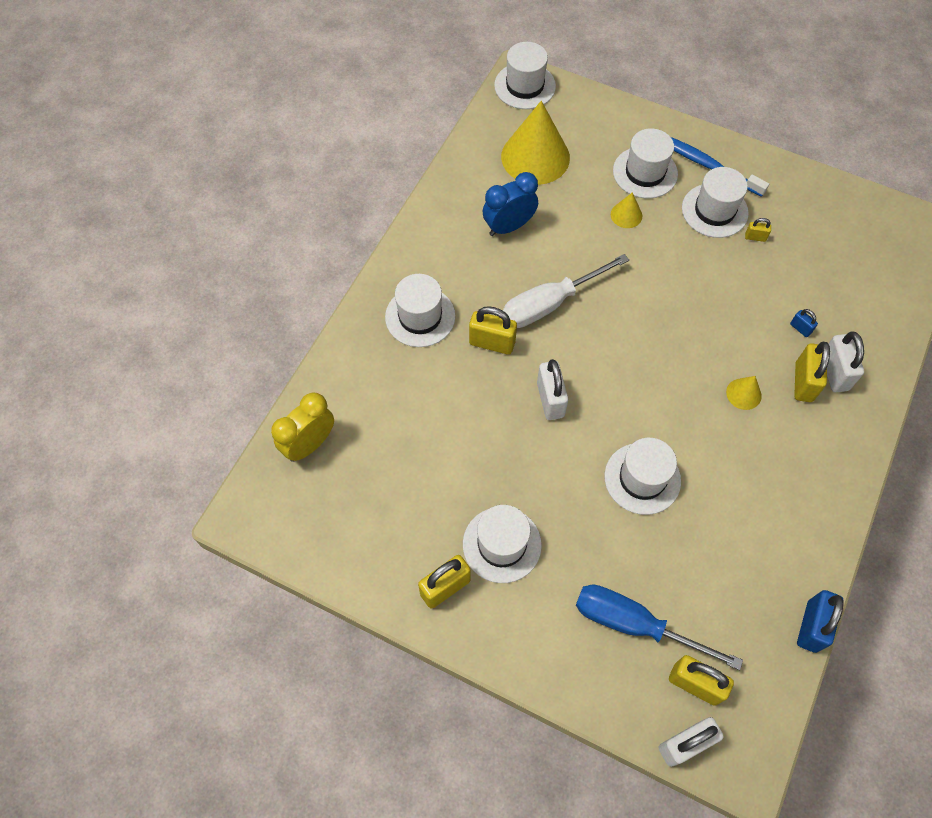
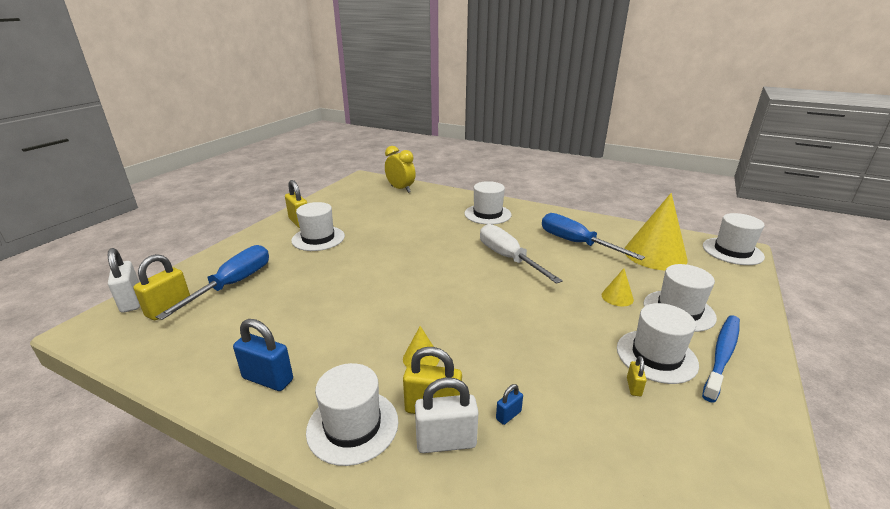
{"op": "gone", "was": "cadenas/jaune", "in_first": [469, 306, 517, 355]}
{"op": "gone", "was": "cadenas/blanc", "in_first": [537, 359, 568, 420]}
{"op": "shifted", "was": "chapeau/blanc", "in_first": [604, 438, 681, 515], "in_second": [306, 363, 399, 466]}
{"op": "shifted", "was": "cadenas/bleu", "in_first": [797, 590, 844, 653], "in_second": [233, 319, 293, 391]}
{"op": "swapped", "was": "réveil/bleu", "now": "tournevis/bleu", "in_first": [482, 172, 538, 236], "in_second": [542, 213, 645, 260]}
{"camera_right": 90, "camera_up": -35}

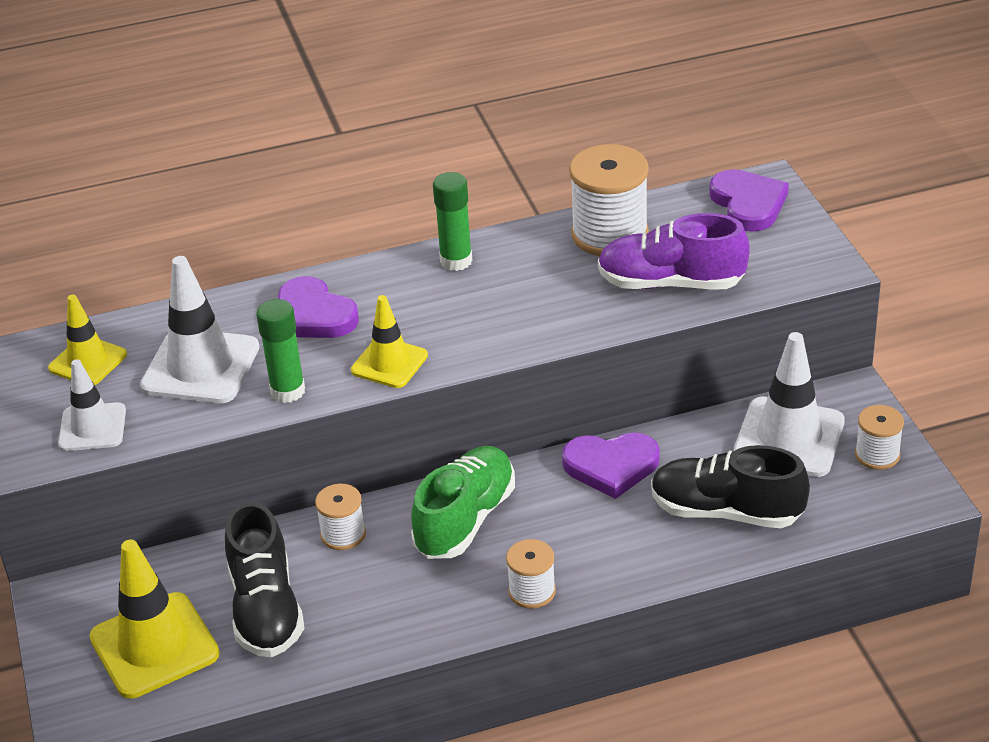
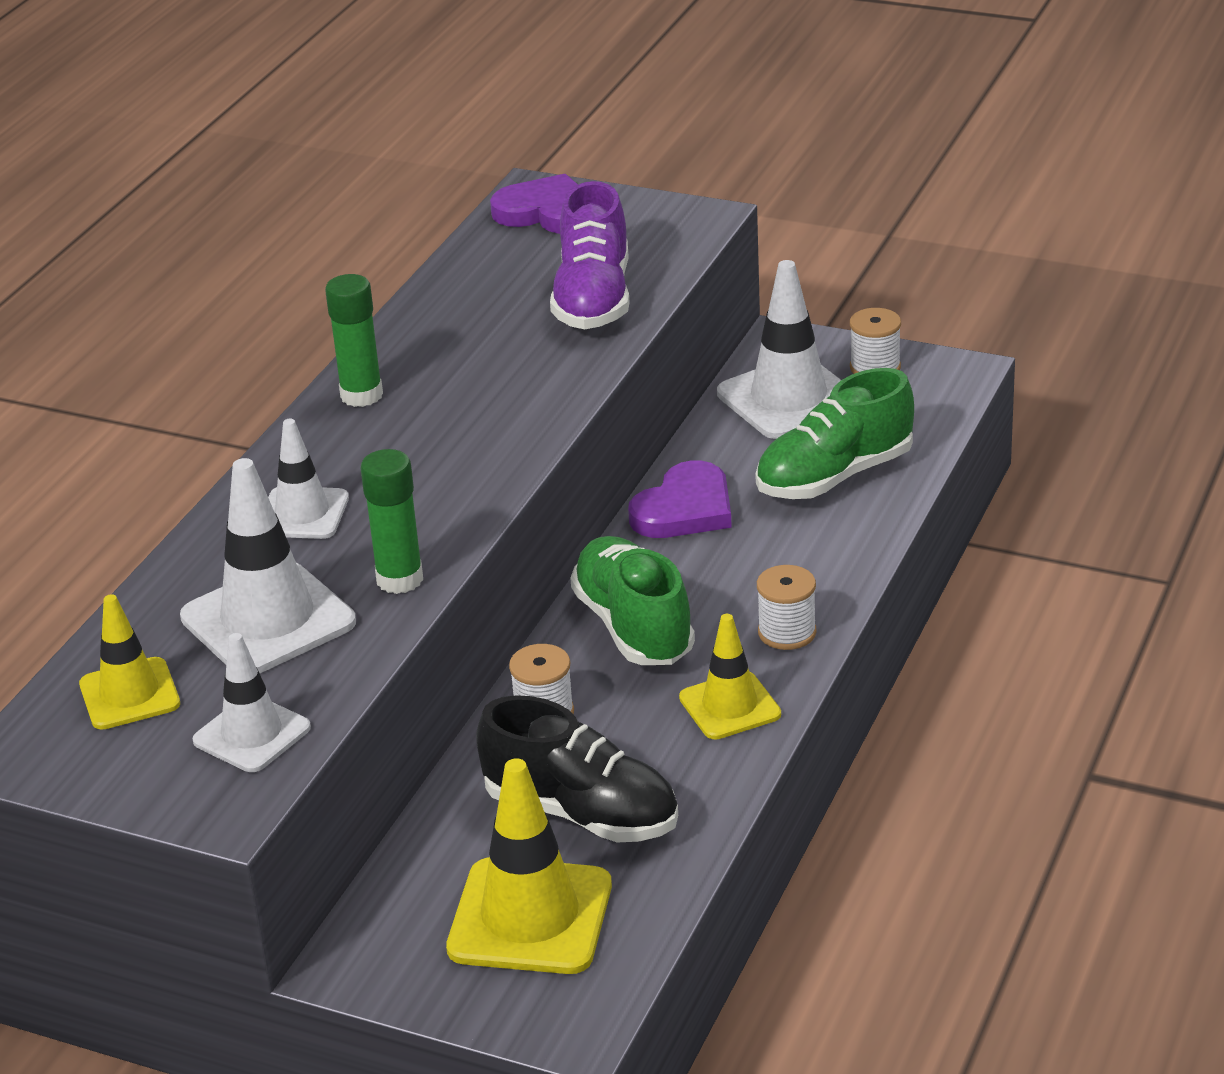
{"op": "gone", "was": "bobine/blanc", "in_first": [569, 144, 649, 256]}
{"op": "shifted", "was": "cône de chantier/jaune", "in_first": [351, 295, 428, 388], "in_second": [679, 614, 781, 739]}
{"op": "swapped", "was": "cœur/violet", "now": "cône de chantier/blanc", "in_first": [278, 276, 359, 338], "in_second": [268, 419, 349, 539]}
{"op": "repainted", "was": "chaussure/noir", "now": "chaussure/vert", "in_first": [651, 445, 810, 528], "in_second": [755, 368, 914, 499]}
{"op": "rotated", "was": "chaussure/violet", "in_first": [598, 213, 750, 289], "in_second": [550, 181, 630, 329], "clockwise": -45}
{"camera_right": -50, "camera_up": -5}

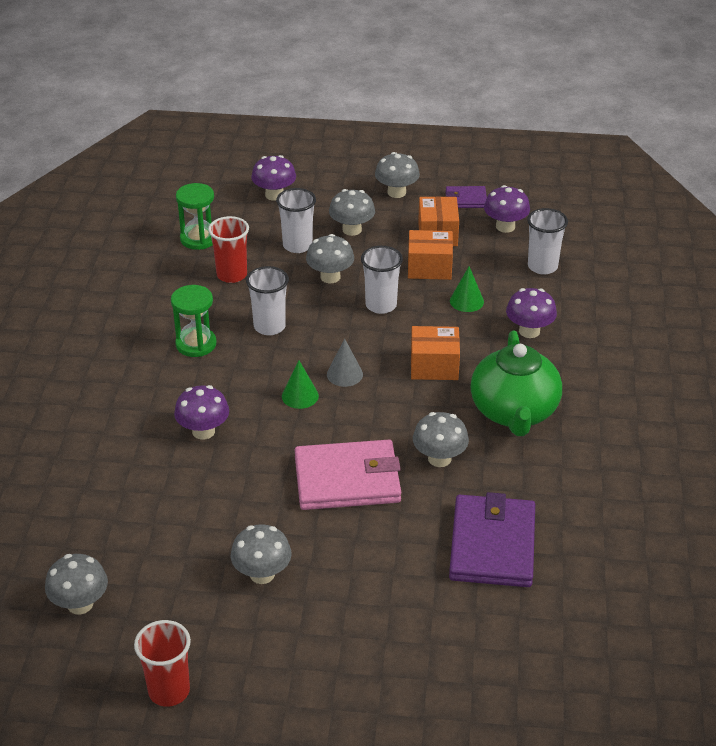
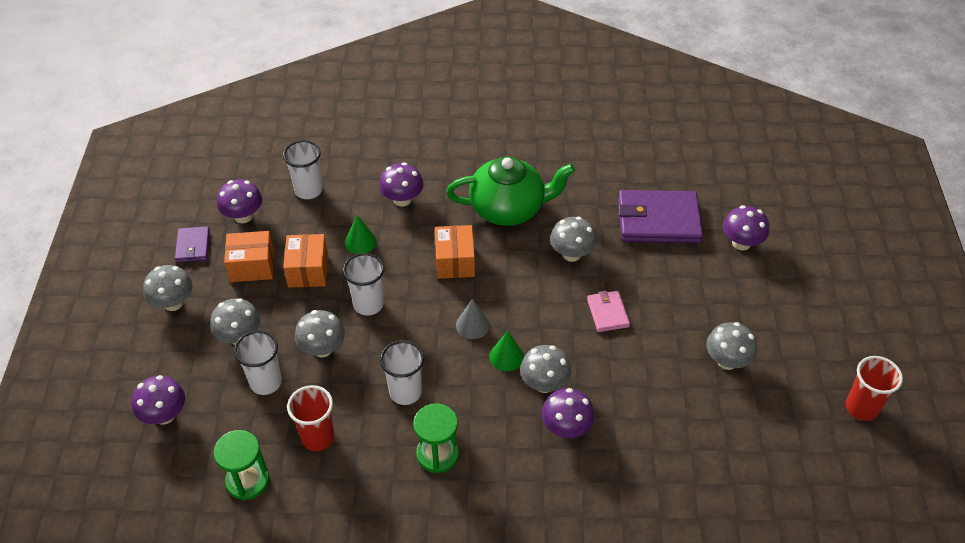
{"op": "new", "now": "champignon/violet", "in_second": [723, 205, 769, 251]}
{"op": "shifted", "was": "champignon/gris", "in_first": [45, 554, 108, 615], "in_second": [520, 345, 571, 393]}
{"op": "scaled", "was": "portefeuille/rose", "in_first": [295, 440, 401, 510], "in_second": [587, 291, 630, 332], "ratio": 0.5}
{"camera_right": -95, "camera_up": 10}

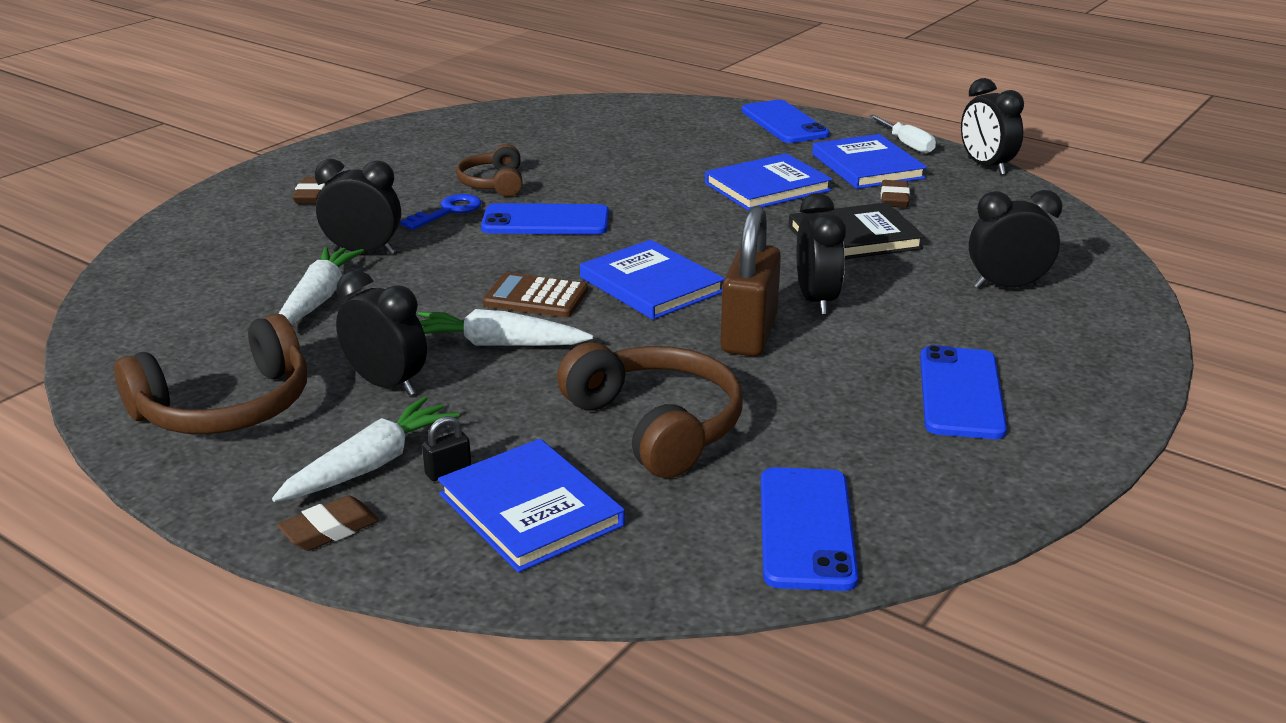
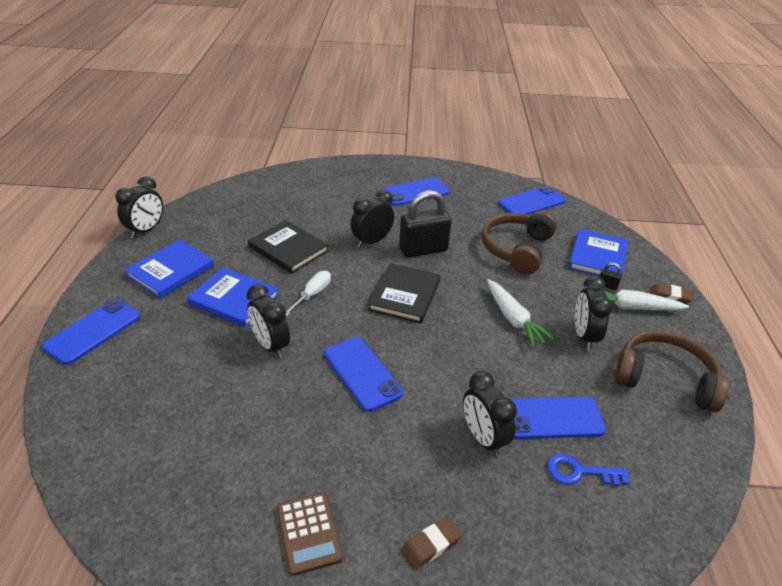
{"op": "gone", "was": "casque audio/marron", "in_first": [456, 144, 523, 197]}
{"op": "gone", "was": "gomme/marron", "in_first": [881, 180, 910, 208]}
{"op": "shifted", "was": "clé/bleu", "in_first": [400, 194, 481, 230], "in_second": [547, 454, 629, 486]}
{"op": "shifted", "was": "calculatrice/marron", "in_first": [483, 272, 588, 317], "in_second": [276, 492, 343, 576]}
{"op": "shifted", "was": "tournevis/blanc", "in_first": [868, 115, 936, 154], "in_second": [286, 271, 331, 316]}
{"op": "shifted", "was": "réveil/noir", "in_first": [969, 190, 1063, 289], "in_second": [247, 284, 290, 358]}
{"op": "swapped", "was": "carotte/blanc", "now": "téléphone/bleu", "in_first": [279, 247, 364, 325], "in_second": [510, 397, 606, 439]}
{"op": "repainted", "was": "livre/bleu", "now": "livre/noir", "in_first": [580, 240, 725, 320], "in_second": [368, 263, 440, 323]}
{"op": "repainted", "was": "cadenas/marron", "now": "cadenas/noir", "in_first": [720, 206, 781, 356], "in_second": [399, 190, 452, 258]}
{"camera_right": -125, "camera_up": 10}

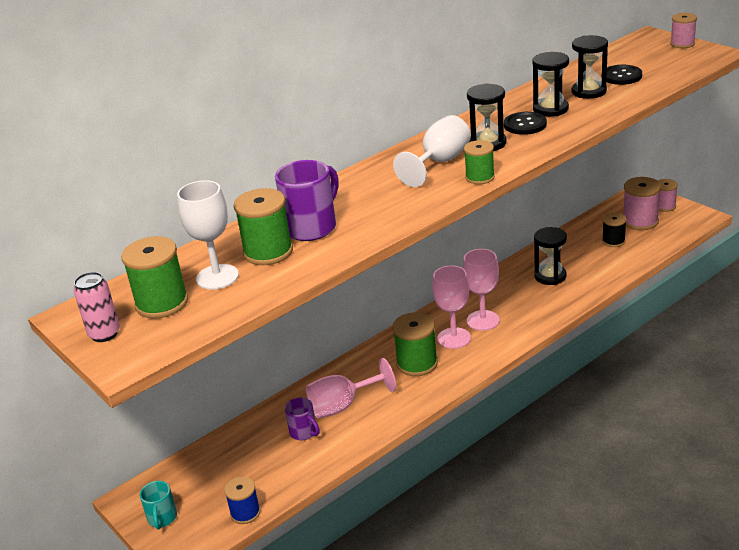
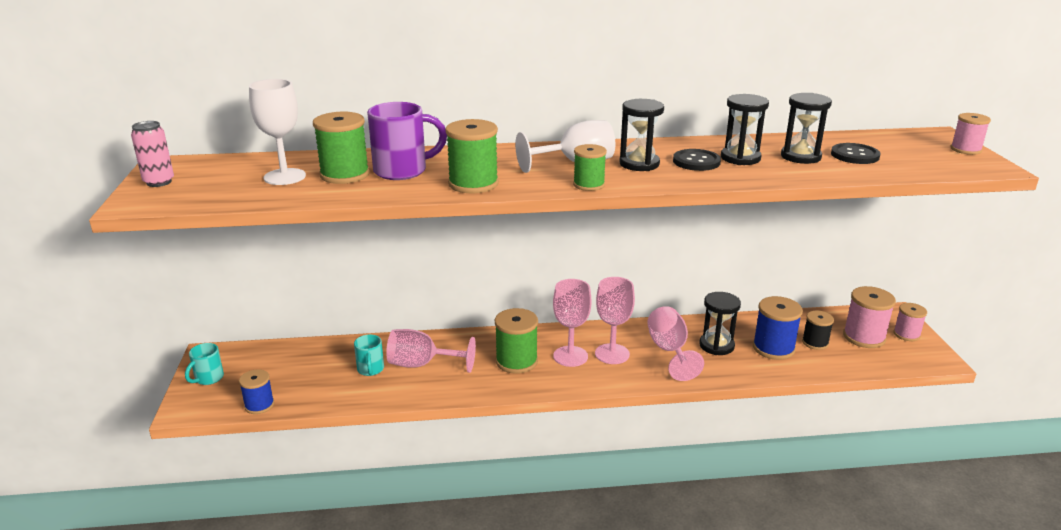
{"op": "new", "now": "verre à pied/rose", "in_second": [647, 306, 704, 381]}
{"op": "new", "now": "bobine/bleu", "in_second": [753, 296, 803, 360]}
{"op": "shifted", "was": "bobine/vert", "in_first": [121, 236, 188, 319], "in_second": [445, 119, 499, 193]}
{"op": "repainted", "was": "tasse/violet", "now": "tasse/turquoise", "in_first": [285, 398, 320, 440], "in_second": [354, 335, 384, 376]}
{"camera_right": 30, "camera_up": -5}

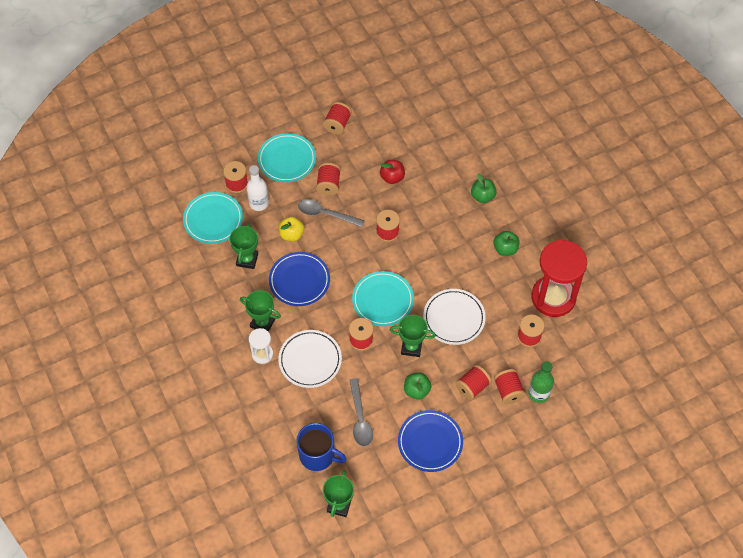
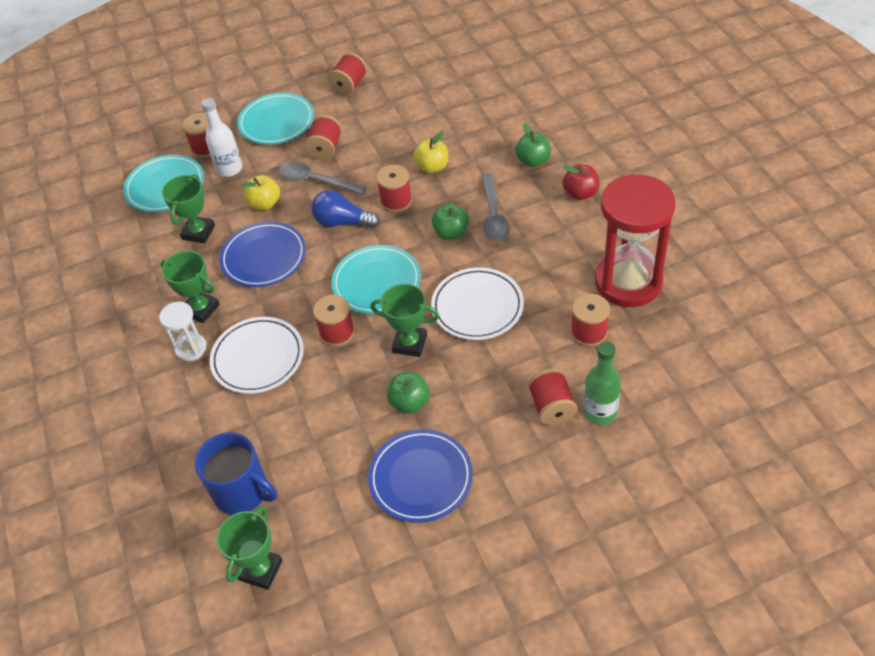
{"op": "gone", "was": "bobine/rouge", "in_first": [455, 365, 492, 400]}
{"op": "new", "now": "ampoule/bleu", "in_second": [311, 190, 380, 228]}
{"op": "new", "now": "pomme/jaune", "in_second": [413, 131, 448, 173]}
{"op": "shifted", "was": "cuillère/gris", "in_first": [350, 378, 373, 446], "in_second": [482, 173, 510, 241]}
{"op": "shifted", "was": "pomme/rouge", "in_first": [380, 160, 405, 184], "in_second": [563, 164, 600, 200]}
{"op": "shifted", "was": "pomme/vert", "in_first": [494, 231, 519, 256], "in_second": [432, 203, 469, 240]}
{"camera_right": 10, "camera_up": -10}

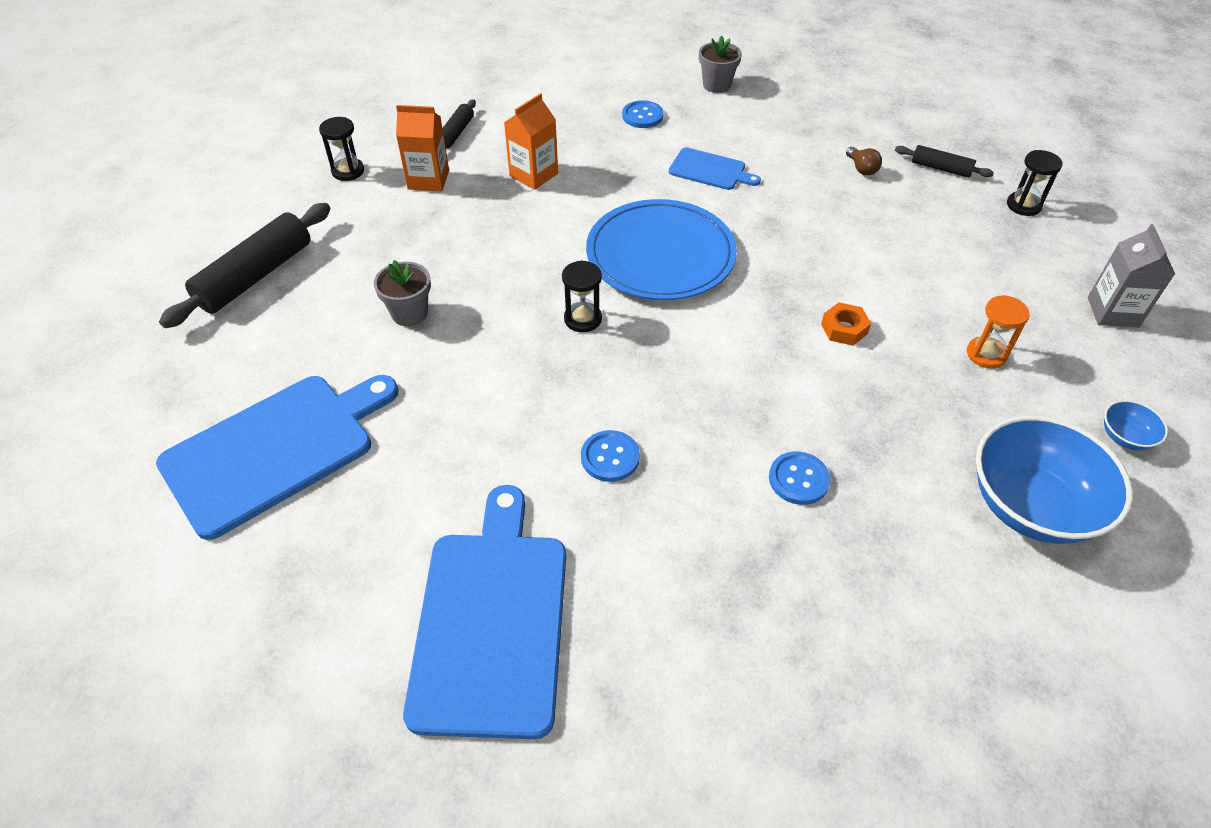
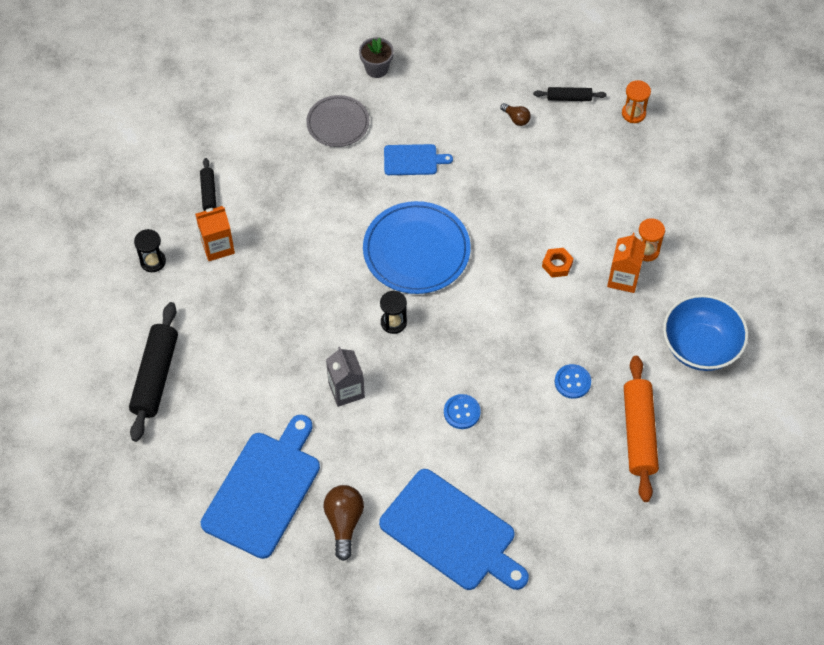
{"op": "gone", "was": "pot de fleurs/gris", "in_first": [374, 260, 431, 326]}
{"op": "gone", "was": "bol/bleu", "in_first": [1104, 400, 1168, 450]}
{"op": "new", "now": "ampoule/marron", "in_second": [323, 485, 364, 561]}
{"op": "new", "now": "rouleau à pâtisserie/orange", "in_second": [624, 356, 659, 502]}
{"op": "shifted", "was": "brique de lait/orange", "in_first": [504, 93, 558, 190], "in_second": [607, 233, 646, 293]}
{"op": "shifted", "was": "brique de lait/gris", "in_first": [1088, 224, 1175, 327], "in_second": [326, 347, 365, 407]}
{"op": "swapped", "was": "bouton/bleu", "now": "assiette/gris", "in_first": [622, 100, 664, 128], "in_second": [306, 95, 369, 147]}
{"op": "repainted", "was": "sablier/noir", "now": "sablier/orange", "in_first": [1007, 150, 1063, 216], "in_second": [622, 80, 651, 123]}
{"op": "rotated", "was": "planche à découper/bleu", "in_first": [403, 485, 566, 739], "in_second": [379, 469, 529, 590], "clockwise": 150}
{"camera_right": -25, "camera_up": 10}

